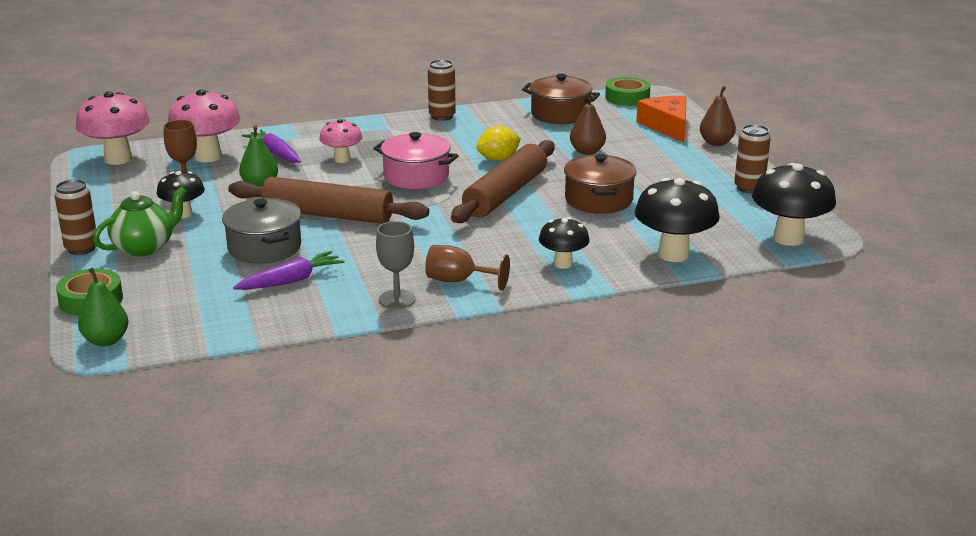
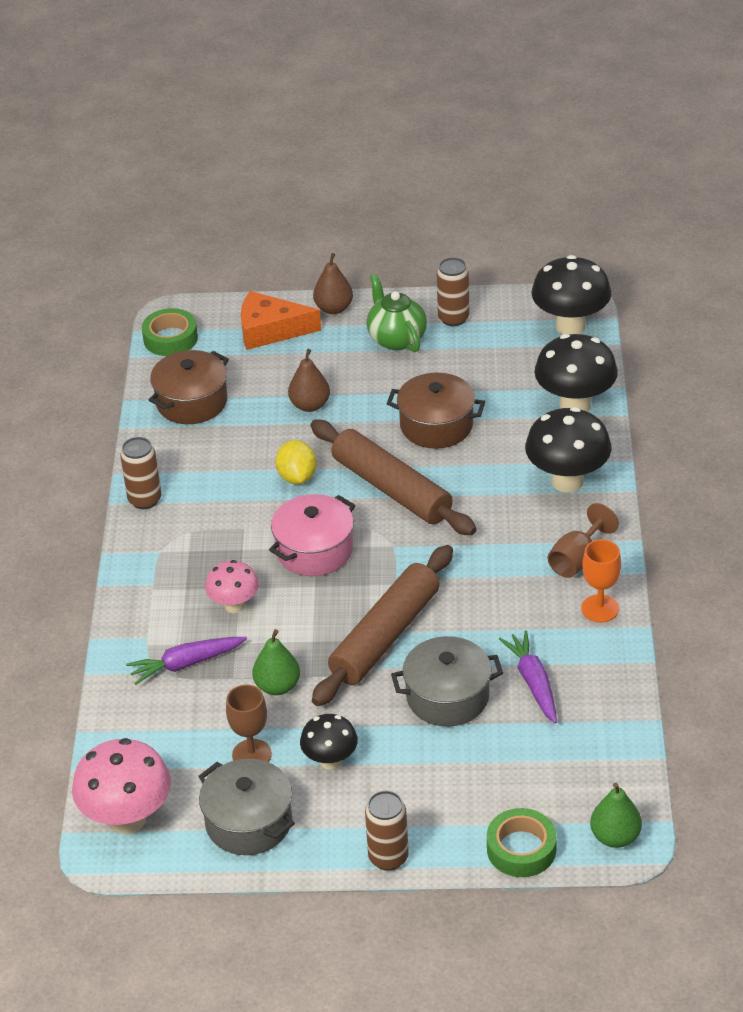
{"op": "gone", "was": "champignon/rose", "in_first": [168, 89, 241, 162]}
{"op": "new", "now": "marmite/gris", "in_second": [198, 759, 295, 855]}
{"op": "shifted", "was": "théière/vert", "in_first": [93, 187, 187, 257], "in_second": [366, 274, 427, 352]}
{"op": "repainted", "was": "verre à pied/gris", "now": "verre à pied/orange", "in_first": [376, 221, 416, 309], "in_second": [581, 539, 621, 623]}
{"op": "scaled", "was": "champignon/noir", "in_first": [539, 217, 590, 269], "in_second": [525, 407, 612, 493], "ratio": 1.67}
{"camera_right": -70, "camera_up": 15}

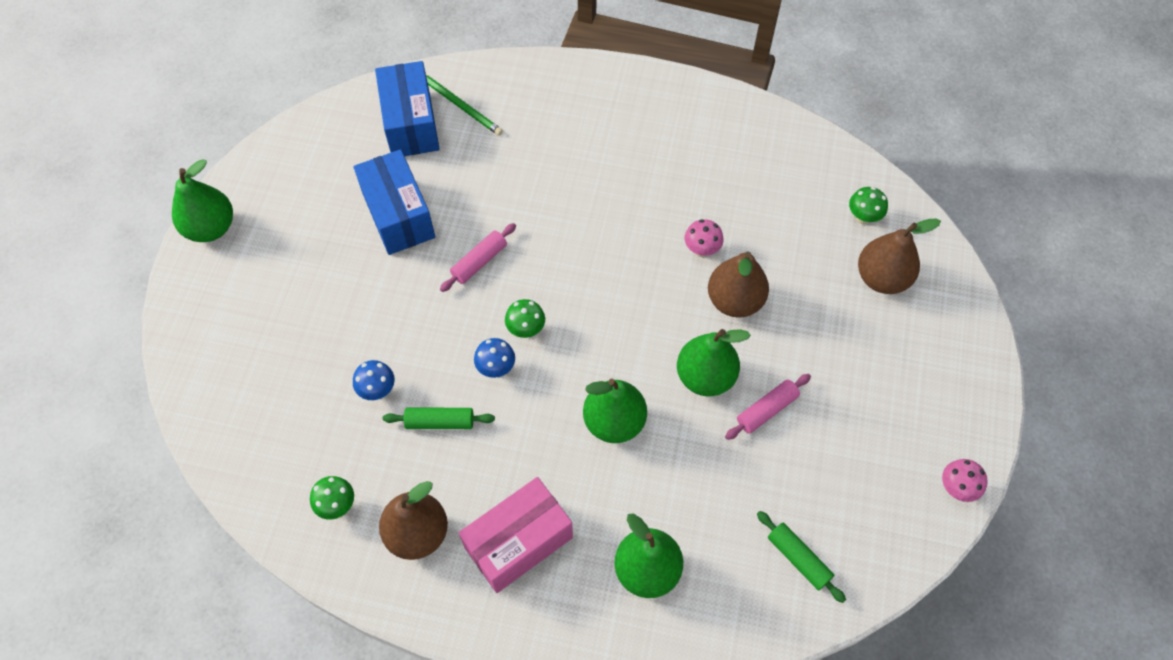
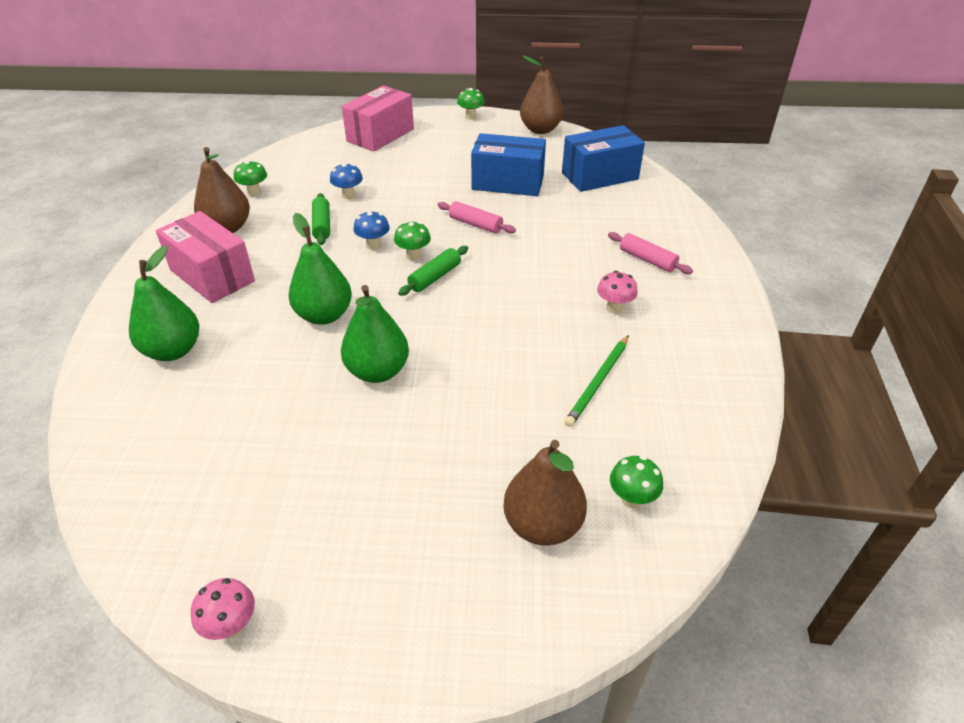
{"op": "new", "now": "boîte/rose", "in_second": [342, 86, 414, 152]}
{"op": "shifted", "was": "crayon/vert", "in_first": [426, 75, 503, 136], "in_second": [565, 335, 629, 427]}
{"op": "shifted", "was": "champignon/rose", "in_first": [685, 219, 724, 257], "in_second": [597, 271, 638, 314]}
{"op": "shifted", "was": "poire/marron", "in_first": [708, 251, 769, 318], "in_second": [520, 55, 563, 134]}
{"op": "shifted", "was": "rouleau à pâtisserie/rose", "in_first": [725, 374, 811, 440], "in_second": [608, 232, 693, 274]}
{"op": "shifted", "was": "rouleau à pâtisserie/vert", "in_first": [757, 511, 846, 603], "in_second": [398, 246, 468, 296]}
{"op": "swapped", "was": "poire/vert", "now": "champignon/vert", "in_first": [172, 159, 233, 242], "in_second": [457, 88, 485, 120]}
{"op": "rotated", "was": "boîte/bleu", "in_first": [353, 149, 435, 255], "in_second": [471, 133, 546, 196], "clockwise": 45}
{"camera_right": 80, "camera_up": -20}

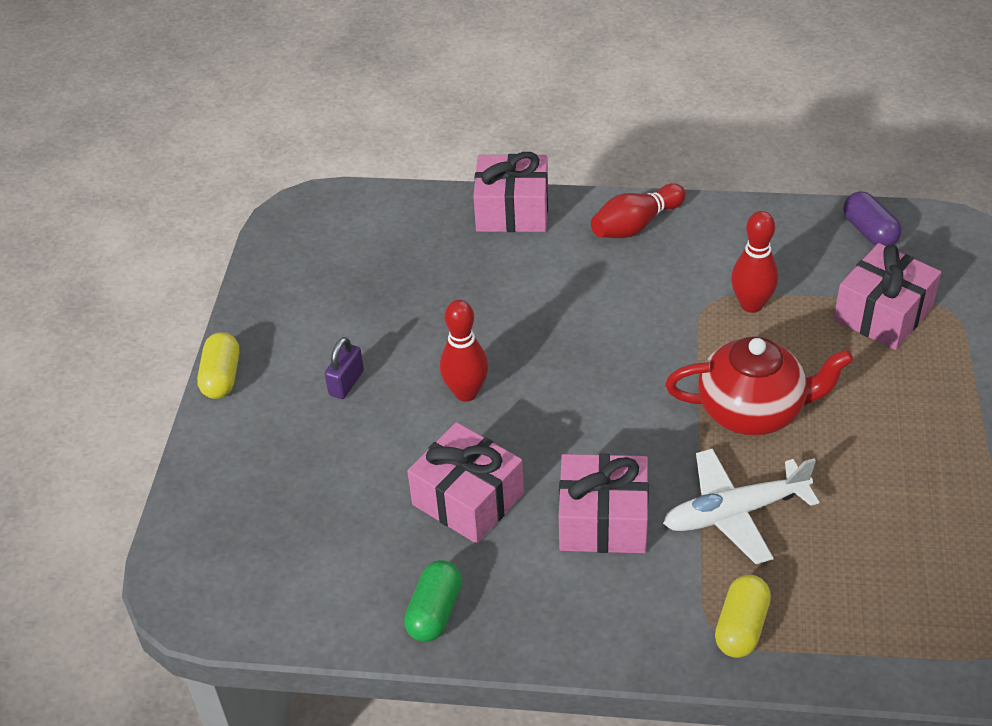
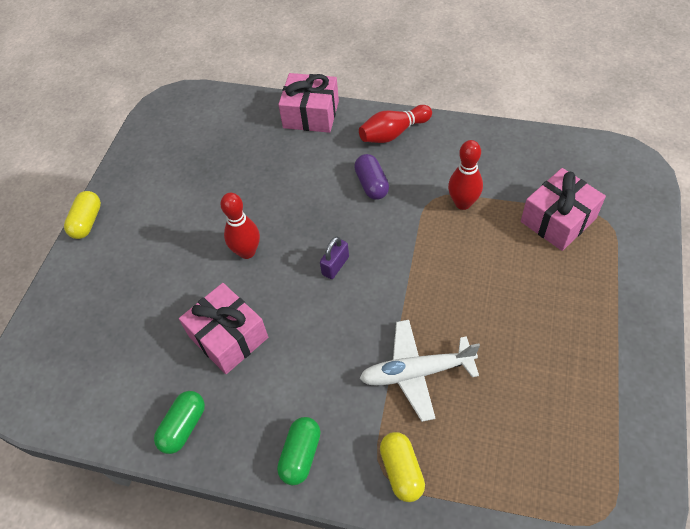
{"op": "gone", "was": "cadeau/rose", "in_first": [559, 454, 649, 553]}
{"op": "gone", "was": "théière/rouge", "in_first": [665, 336, 853, 436]}
{"op": "new", "now": "gélule/vert", "in_second": [277, 417, 321, 485]}
{"op": "shifted", "was": "cadenas/violet", "in_first": [325, 337, 364, 399], "in_second": [320, 236, 349, 279]}
{"op": "shifted", "was": "gélule/violet", "in_first": [843, 191, 902, 246], "in_second": [354, 154, 389, 200]}
{"op": "rotated", "was": "gélule/jaune", "in_first": [715, 575, 771, 658], "in_second": [380, 432, 425, 502], "clockwise": -45}
{"camera_right": 10, "camera_up": 10}

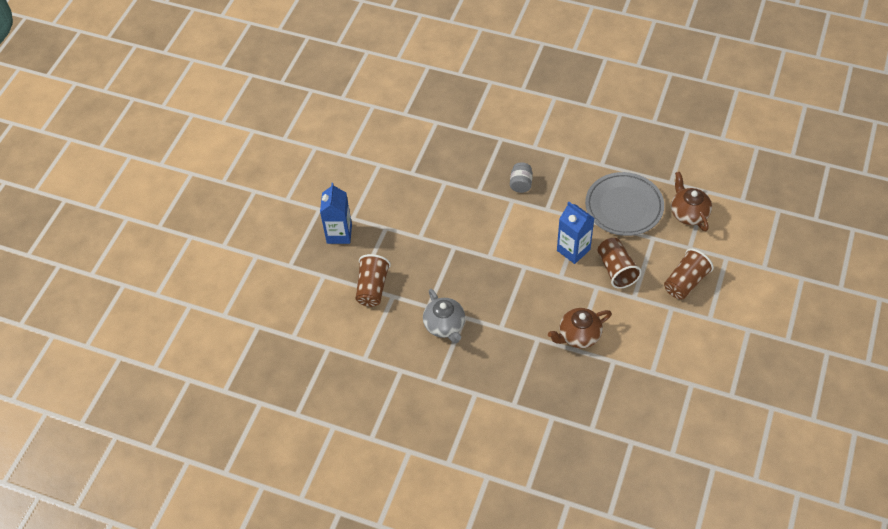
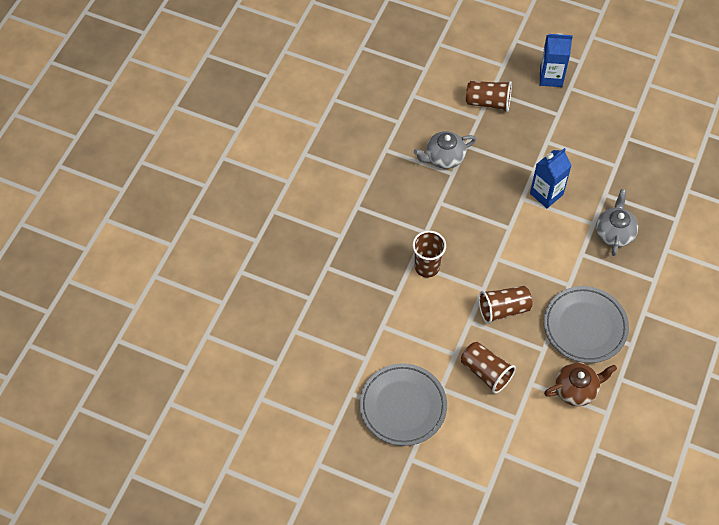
{"op": "new", "now": "assiette/gris", "in_second": [359, 363, 447, 446]}
{"op": "shifted", "was": "brique de lait/bleu", "in_first": [557, 202, 594, 264], "in_second": [530, 148, 572, 208]}
{"op": "swapped", "was": "bocal/gris", "now": "théière/gris", "in_first": [510, 162, 533, 193], "in_second": [596, 189, 638, 256]}
{"op": "swapped", "was": "théière/marron", "now": "gobelet/marron", "in_first": [548, 308, 612, 348], "in_second": [412, 231, 446, 278]}
{"camera_right": 90, "camera_up": 5}

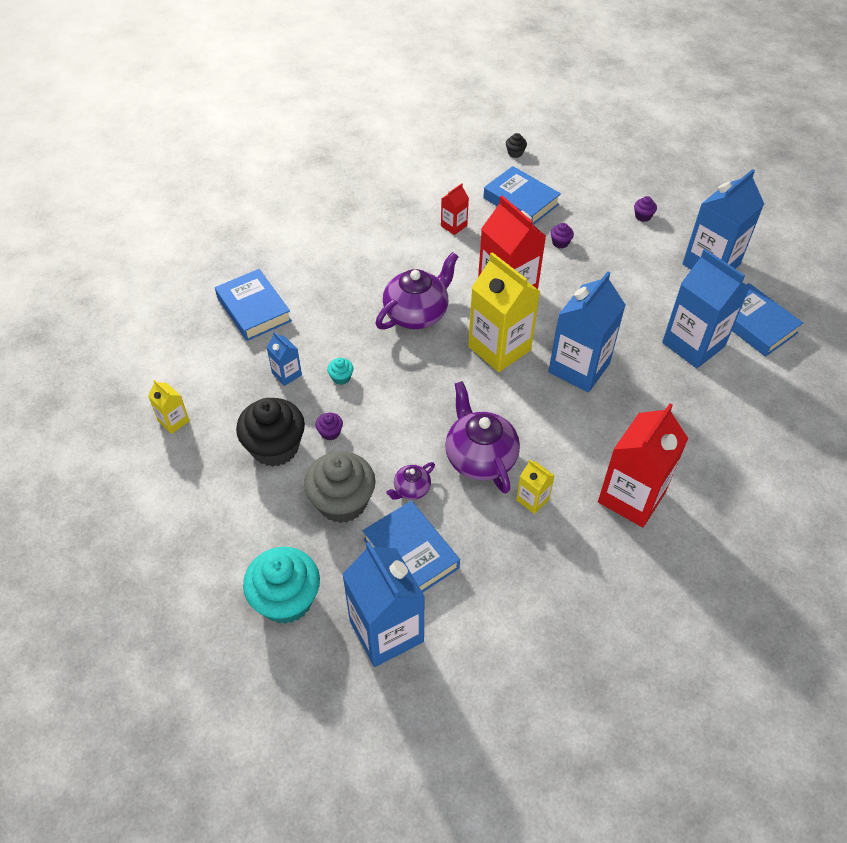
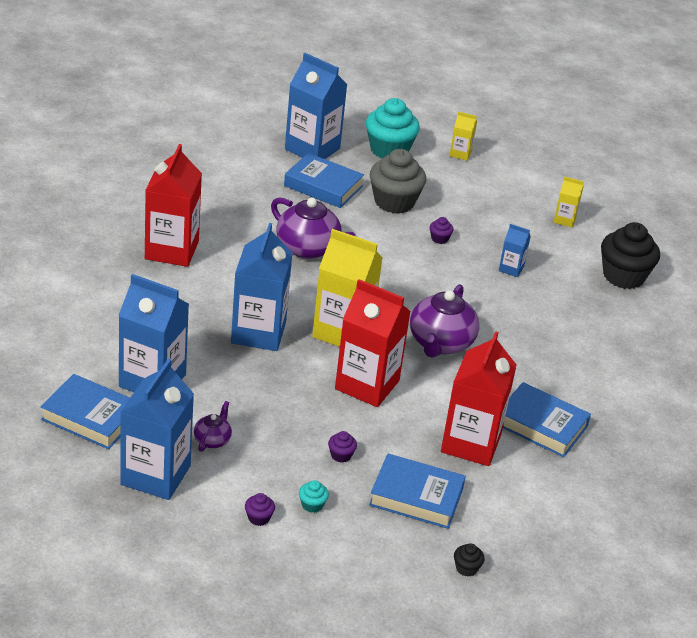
{"op": "shifted", "was": "livre/bleu", "in_first": [215, 269, 292, 341], "in_second": [503, 382, 591, 457]}
{"op": "shifted", "was": "muffin/noir", "in_first": [236, 398, 305, 467], "in_second": [601, 222, 660, 289]}
{"op": "shifted", "was": "muffin/turquoise", "in_first": [327, 358, 353, 385], "in_second": [299, 480, 329, 513]}
{"op": "shifted", "was": "théière/violet", "in_first": [386, 462, 435, 500], "in_second": [194, 401, 232, 452]}
{"op": "shifted", "was": "brique de lait/jaune", "in_first": [516, 460, 555, 514], "in_second": [450, 111, 477, 161]}
{"op": "scaled", "was": "brique de lait/rouge", "in_first": [441, 183, 469, 235], "in_second": [441, 331, 517, 466], "ratio": 2.13}
{"camera_right": 150, "camera_up": -15}

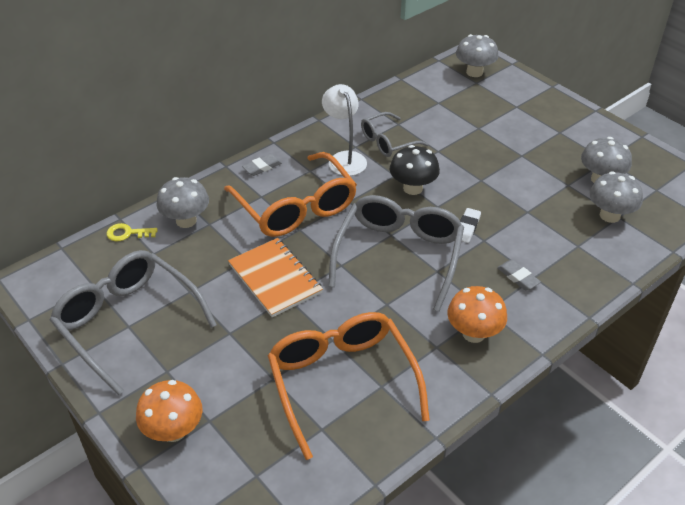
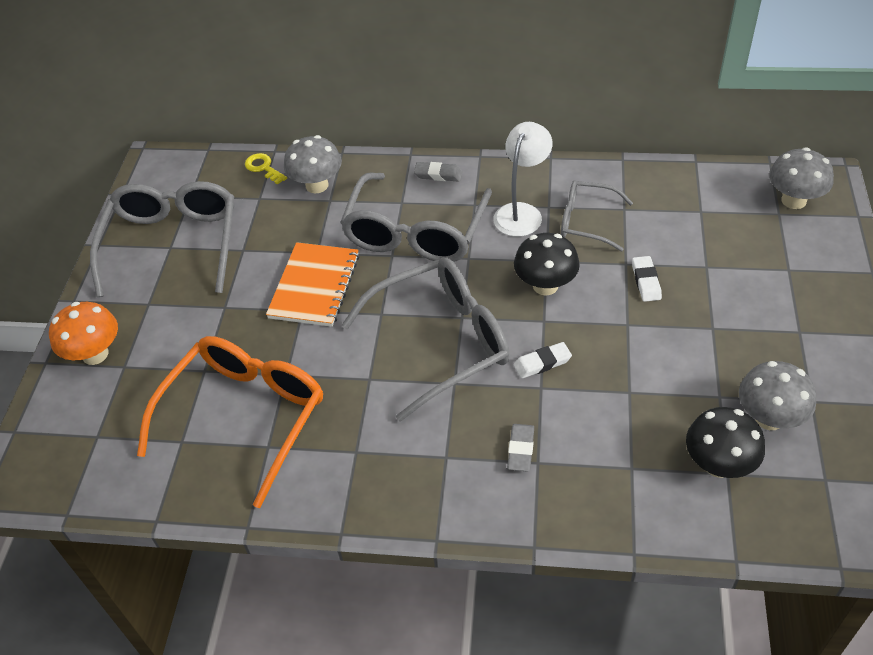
{"op": "gone", "was": "champignon/orange", "in_first": [447, 286, 507, 343]}
{"op": "new", "now": "gomme/blanc", "in_second": [632, 256, 662, 302]}
{"op": "repainted", "was": "lunettes/orange", "now": "lunettes/gris", "in_first": [224, 152, 357, 237], "in_second": [340, 173, 492, 262]}
{"op": "repainted", "was": "champignon/gris", "now": "champignon/noir", "in_first": [589, 171, 643, 223], "in_second": [686, 407, 765, 478]}
{"camera_right": 50, "camera_up": 5}

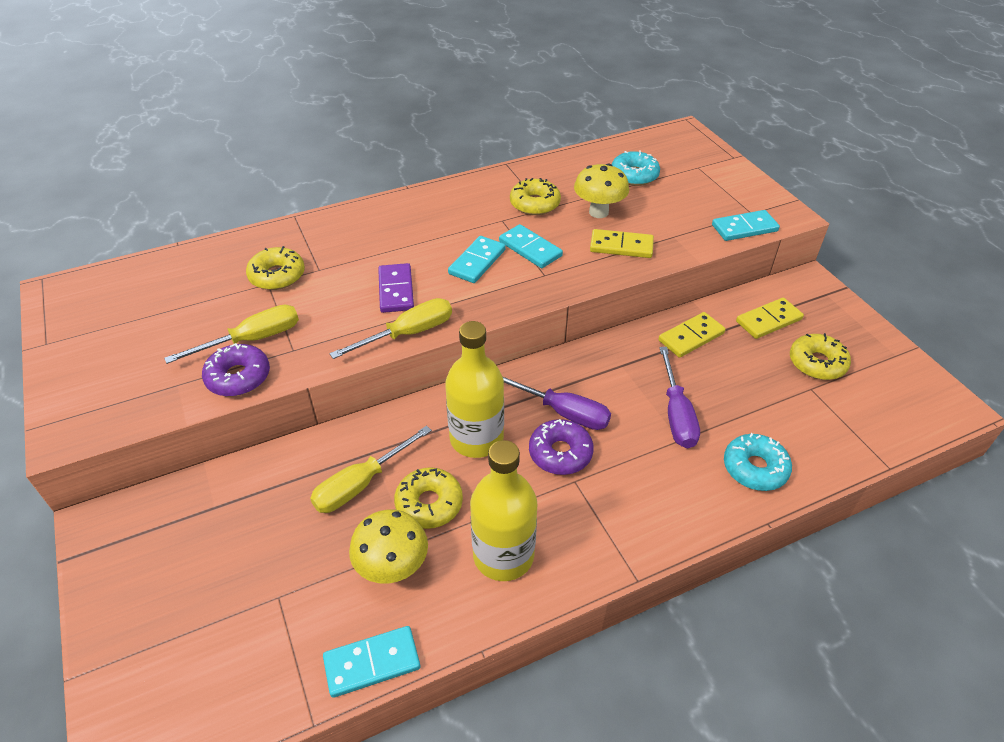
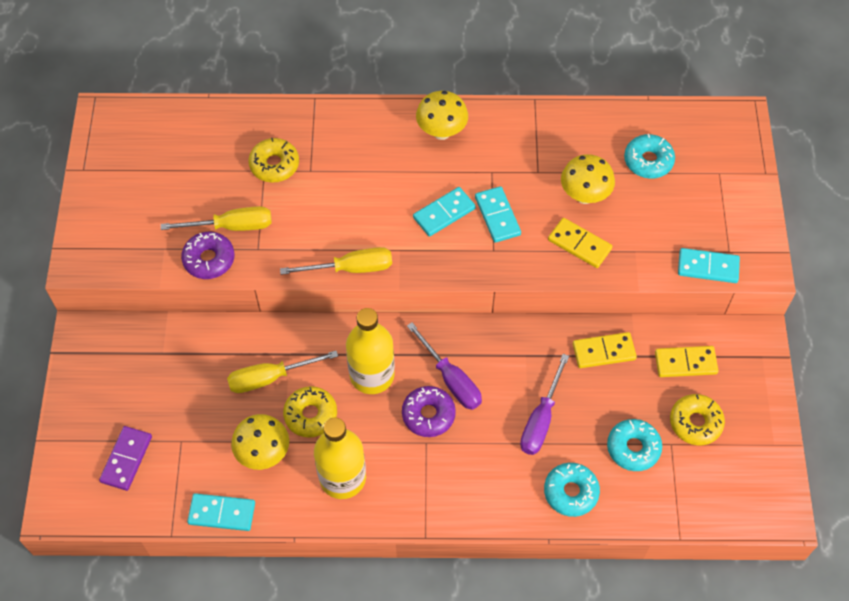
{"op": "gone", "was": "beignet/jaune", "in_first": [510, 178, 561, 215]}
{"op": "new", "now": "champignon/jaune", "in_second": [416, 91, 468, 140]}
{"op": "new", "now": "beignet/turquoise", "in_second": [607, 419, 662, 471]}
{"op": "shifted", "was": "domino/violet", "in_first": [378, 263, 414, 313], "in_second": [99, 426, 152, 491]}
{"camera_right": 25, "camera_up": 15}

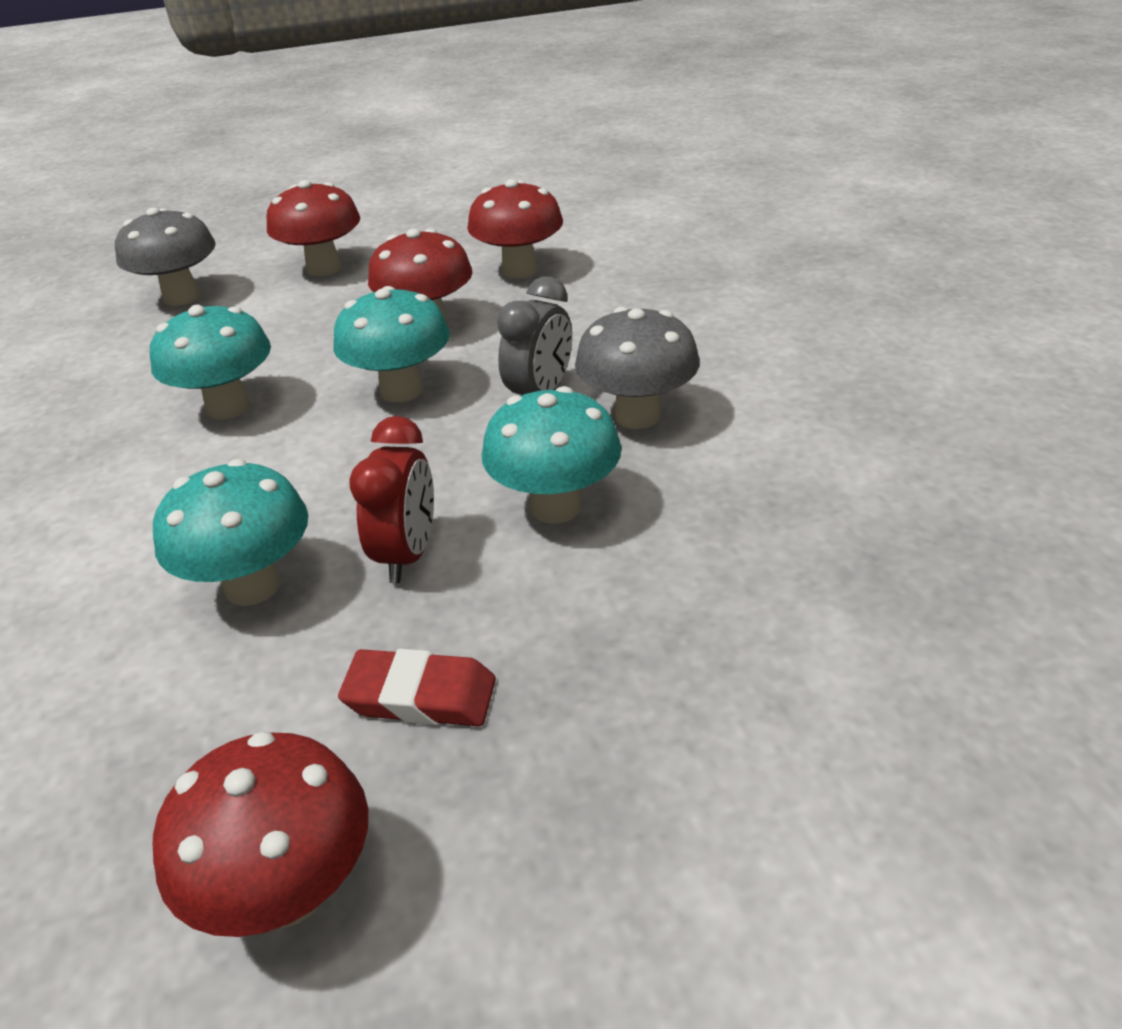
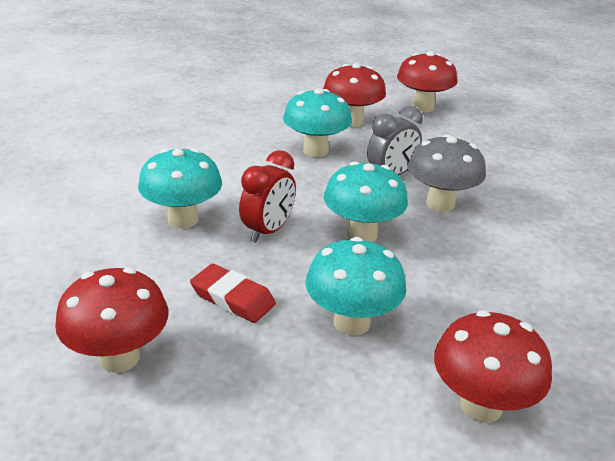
{"op": "gone", "was": "champignon/gris", "in_first": [115, 208, 216, 306]}
{"op": "shifted", "was": "champignon/turquoise", "in_first": [150, 305, 271, 420], "in_second": [305, 237, 406, 336]}
{"op": "shifted", "was": "champignon/rouge", "in_first": [266, 180, 360, 276], "in_second": [434, 310, 552, 423]}
{"camera_right": 20, "camera_up": -5}

